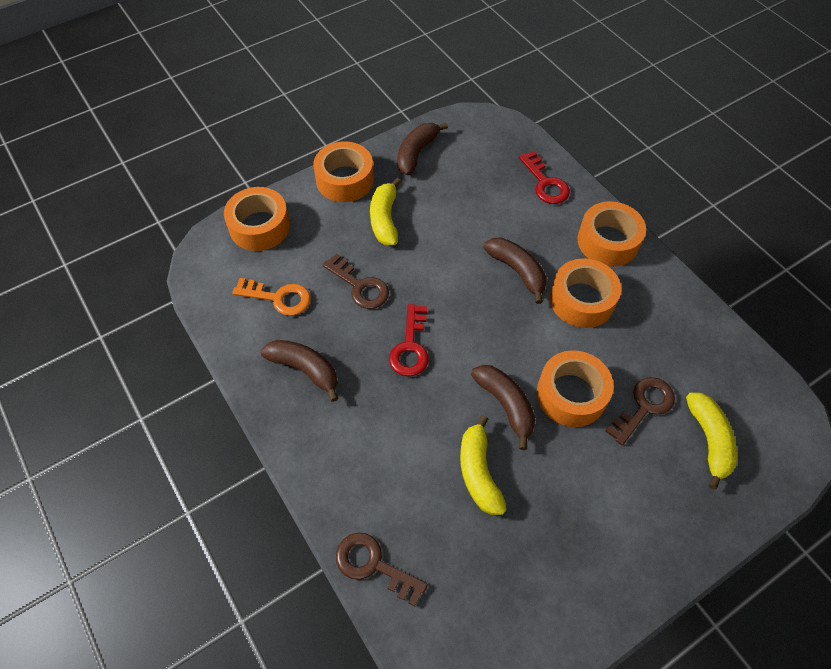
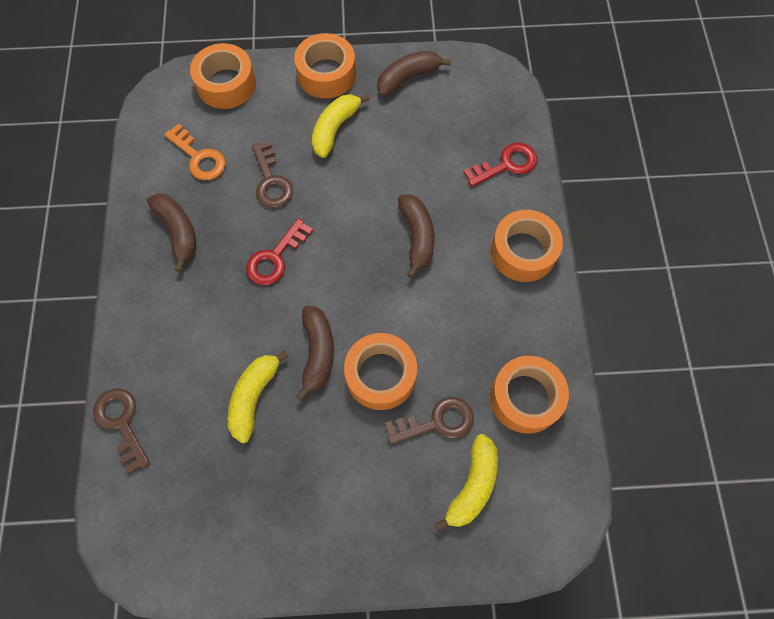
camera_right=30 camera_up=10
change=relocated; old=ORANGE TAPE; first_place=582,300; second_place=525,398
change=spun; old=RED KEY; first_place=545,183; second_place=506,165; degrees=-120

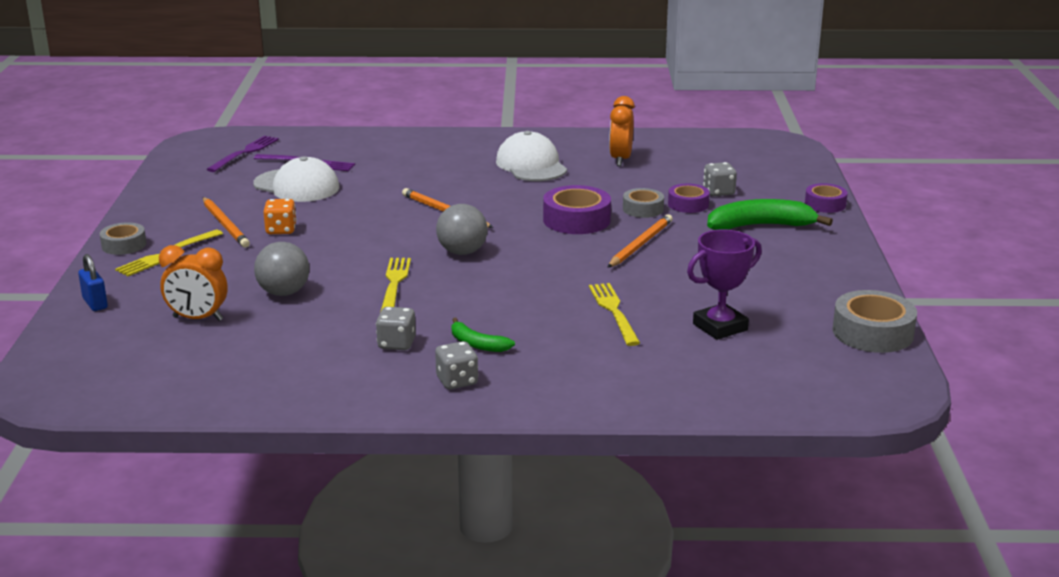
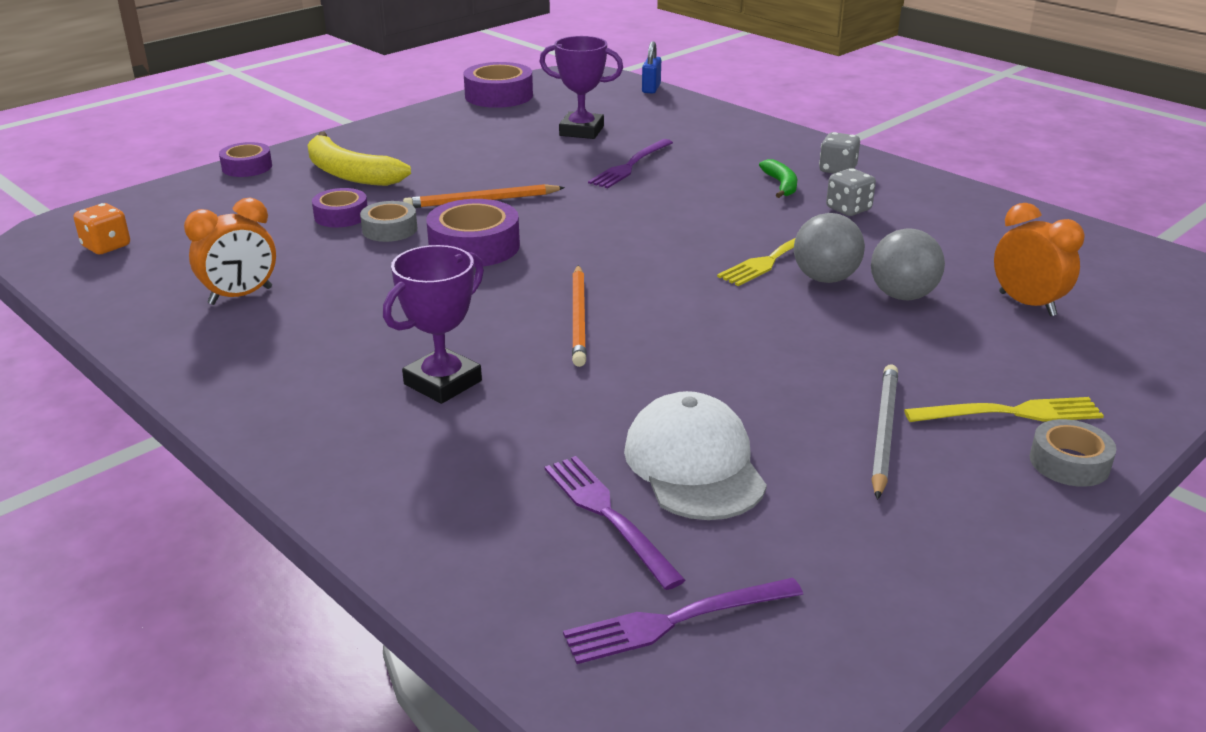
camera_right=-135 camera_up=5
change=missing; old=WHITE CAP; first_place=531,165
change=missing; old=GREY DICE; first_place=718,192
change=appeared; new=PURPLE TROPHY; second_place=443,382
change=relocated; old=BLUE PADLOCK; first_place=95,303; second_place=651,88
change=relocated; old=ORANGE DICE; first_place=281,230; second_place=106,246
change=relocated; old=GREY BALL; first_place=462,252; second_place=825,278
change=colour; old=ORANGE PENCIL; new=GREY PENCIL; first_place=225,225; second_place=883,432
change=colour; old=YELLOW FORK; new=PURPLE FORK; first_place=614,311; second_place=630,165
change=colour; old=GREEN BANANA; new=YELLOW BANANA; first_place=760,226; second_place=349,174
change=colour; old=GREY TAPE; new=PURPLE TAPE; first_place=872,332; second_place=499,96

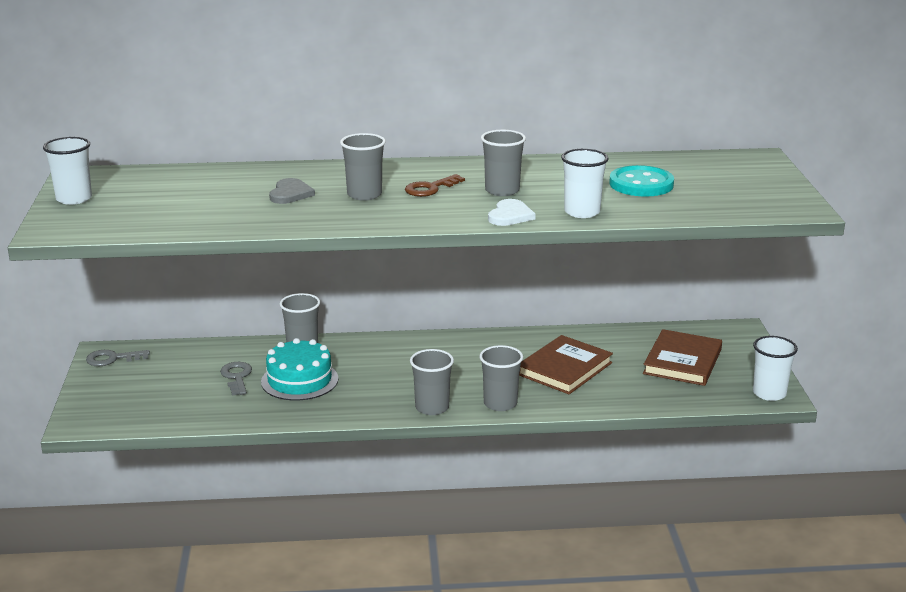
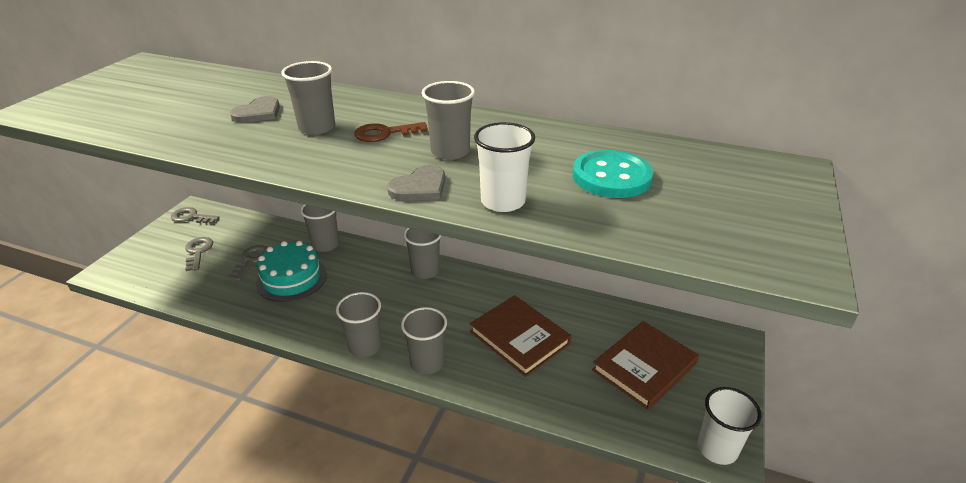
camera_right=25 camera_up=10
change=missing; old=WHITE CUP; first_place=74,199
change=appeared; new=GREY KEY; second_place=198,252
change=appeared; new=GREY CUP; second_place=425,271
change=colour; old=WHITE HEART; new=GREY HEART; first_place=510,215; second_place=420,187
change=spun; old=BROWN BOOK; first_place=564,369; second_place=519,337; degrees=75

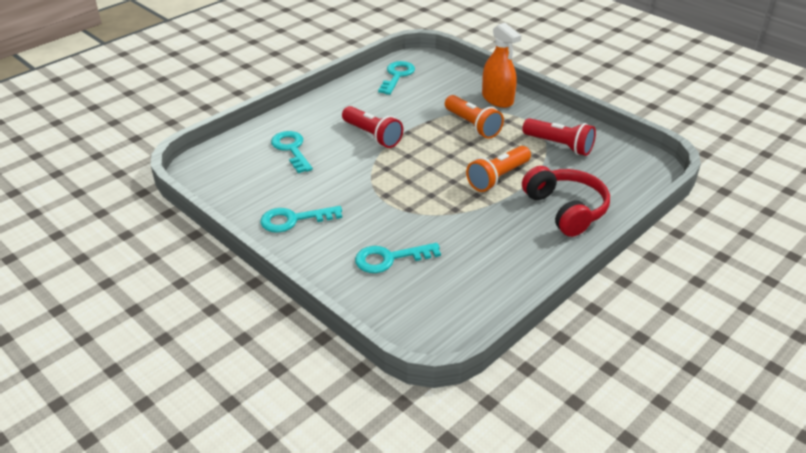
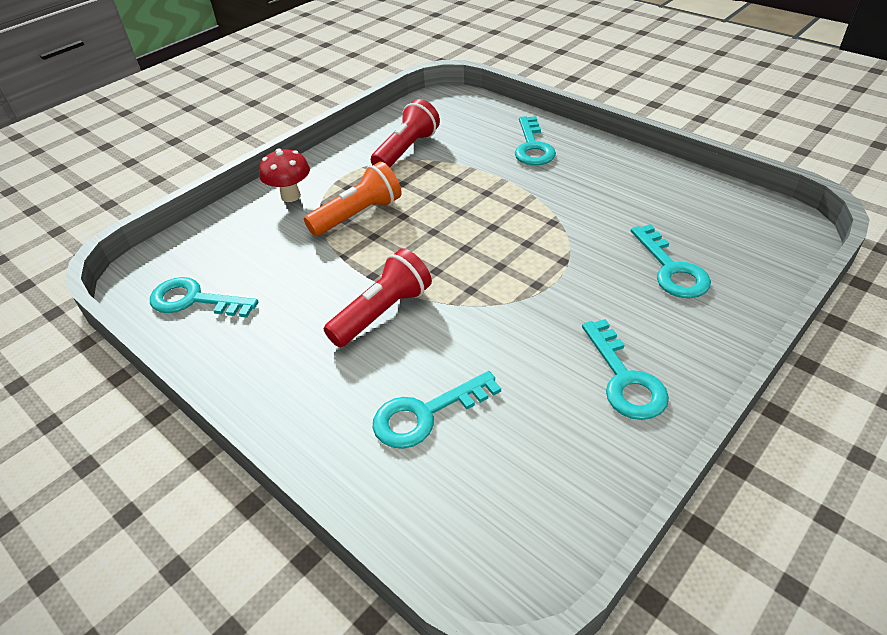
camera_right=-90 camera_up=5
change=missing; old=ORANGE FLASHLIGHT; first_place=498,177
change=exchanged; old=ORANGE SPRAY BOTTLE; new=RED MUSHROOM; first_place=497,99; second_place=290,196
change=exchanged; old=RED HEADPHONES; new=TURQUOISE KEY; first_place=566,209; second_place=532,147

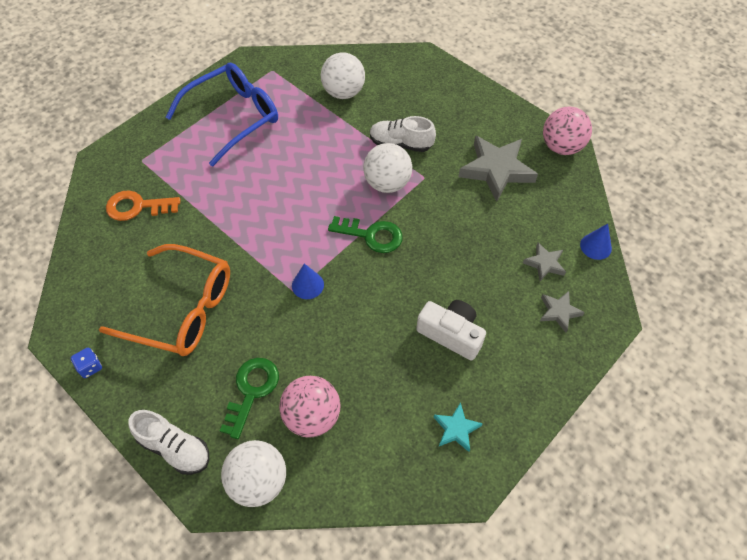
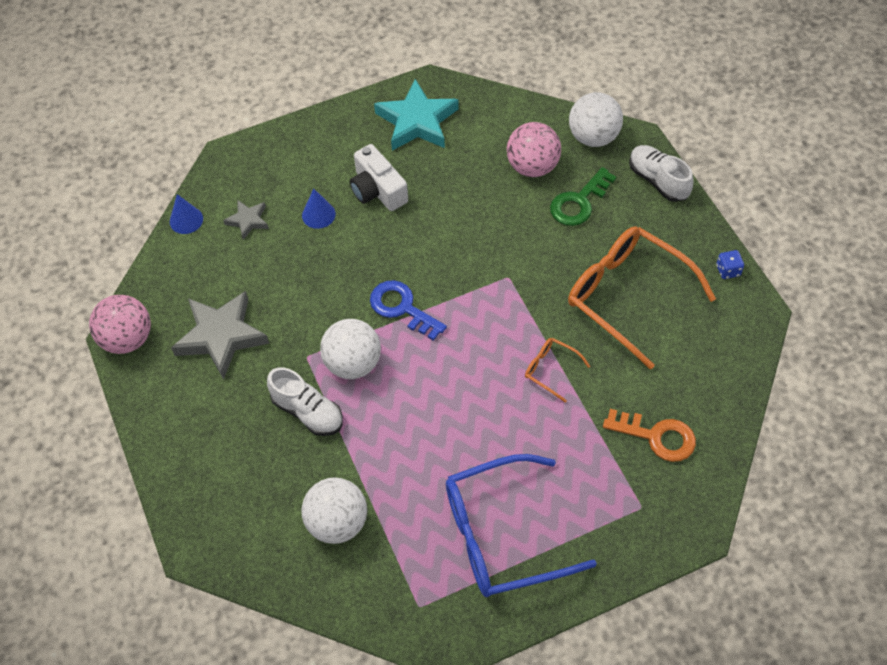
camera_right=-155 camera_up=0
change=missing; old=GREY STAR; first_place=559,312
change=appeared; new=ORANGE GLASSES; second_place=551,370
change=relocated; old=BLUE CONE; first_place=307,285; second_place=318,214
change=colour; old=GREEN KEY; new=BLUE KEY; first_place=371,235; second_place=402,308
change=size; old=TURQUOISE STAR; first_place=456,429; second_place=417,121; factor=1.96

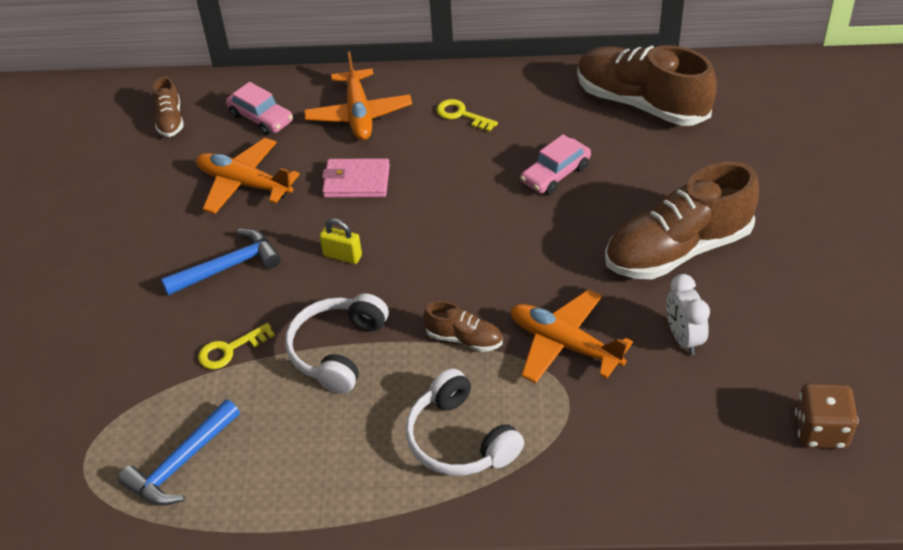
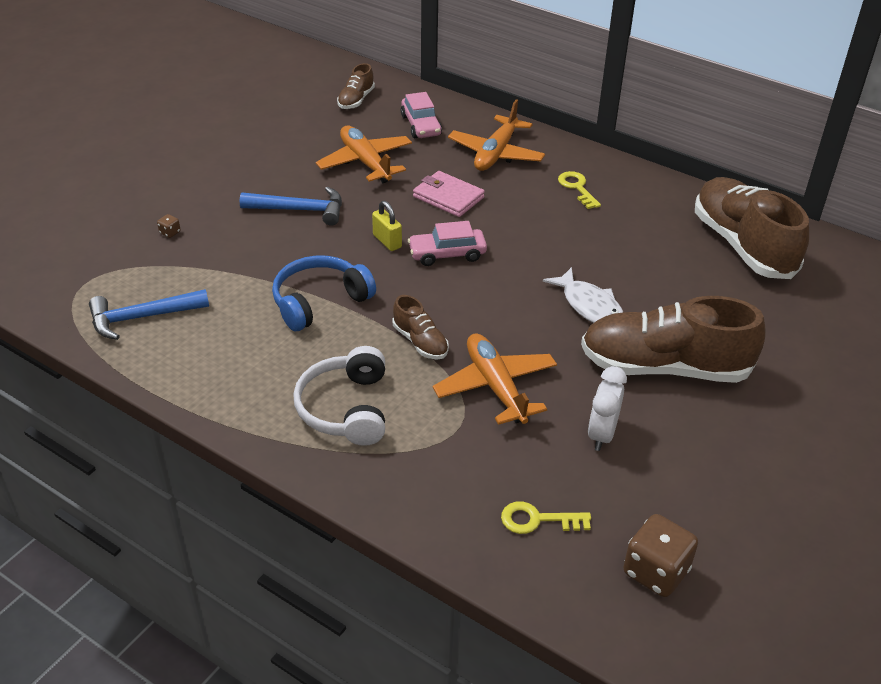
camera_right=30 camera_up=-5
change=appeared; new=BROWN DICE; second_place=170,233
change=appeared; new=WHITE FISH; second_place=590,306
change=relocated; old=YELLOW KEY; first_place=230,350; second_place=537,520
change=relocated; old=PINK CAR; first_place=555,174; second_place=447,254
change=colour; old=WHITE HEADPHONES; new=BLUE HEADPHONES; first_place=338,350; second_place=319,302

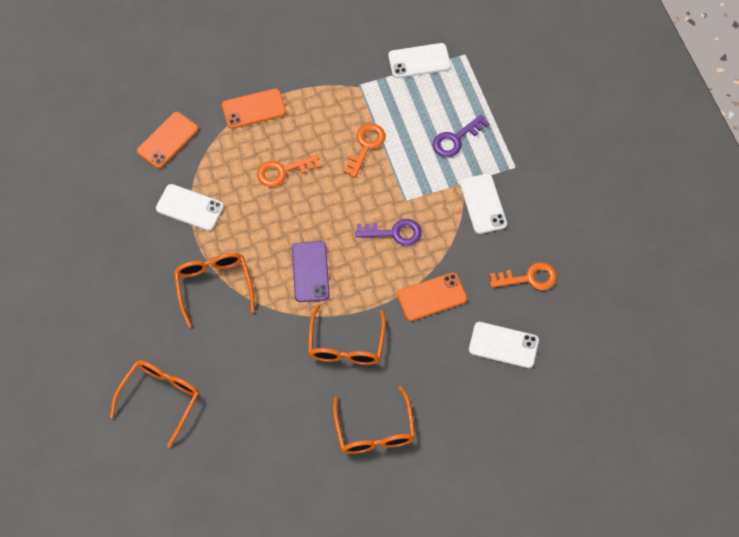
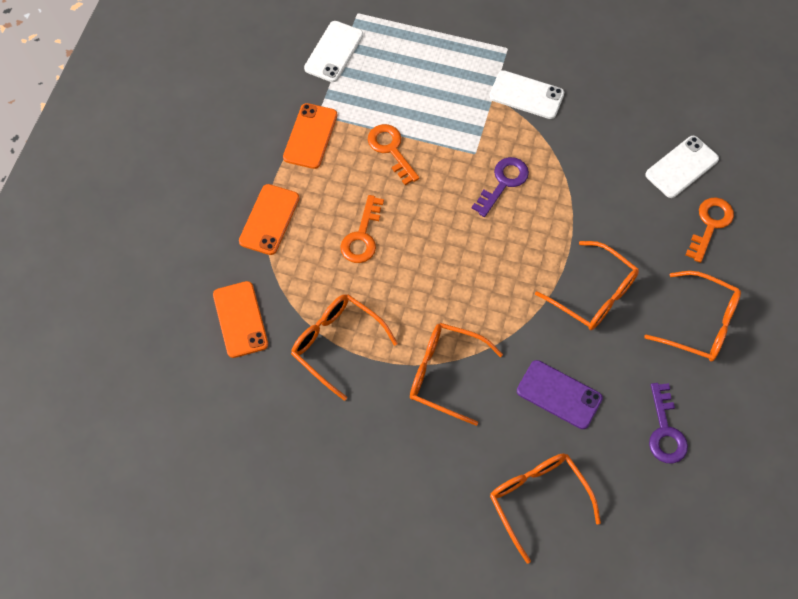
camera_right=-55 camera_up=0
change=relocated; old=PURPLE PHONE; first_place=310,271; second_place=559,394
change=relocated; old=ORANGE PHONE; first_place=431,297; second_place=310,136
change=relocated; old=PURPLE KEY; first_place=456,139; second_place=665,430
change=relocated; old=ORANGE KEY; first_place=529,278; second_place=710,225
change=exchanged; old=WHITE PHONE; new=ORANGE GLASSES; first_place=190,207; second_place=337,344

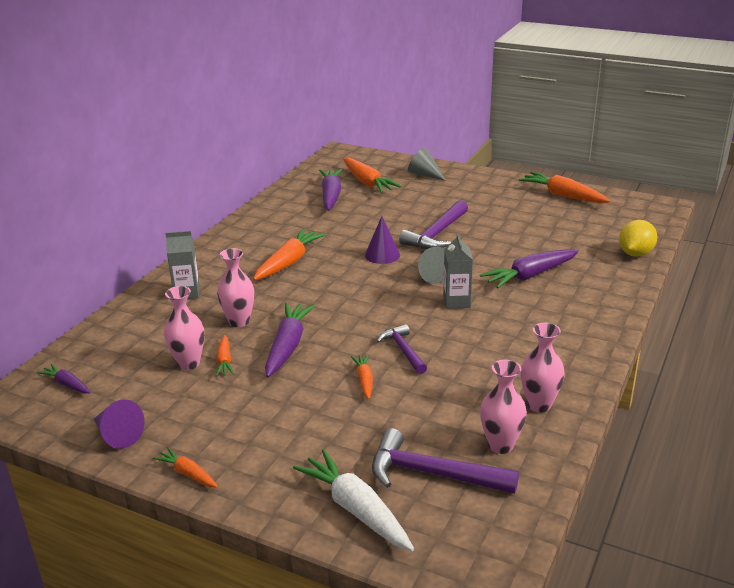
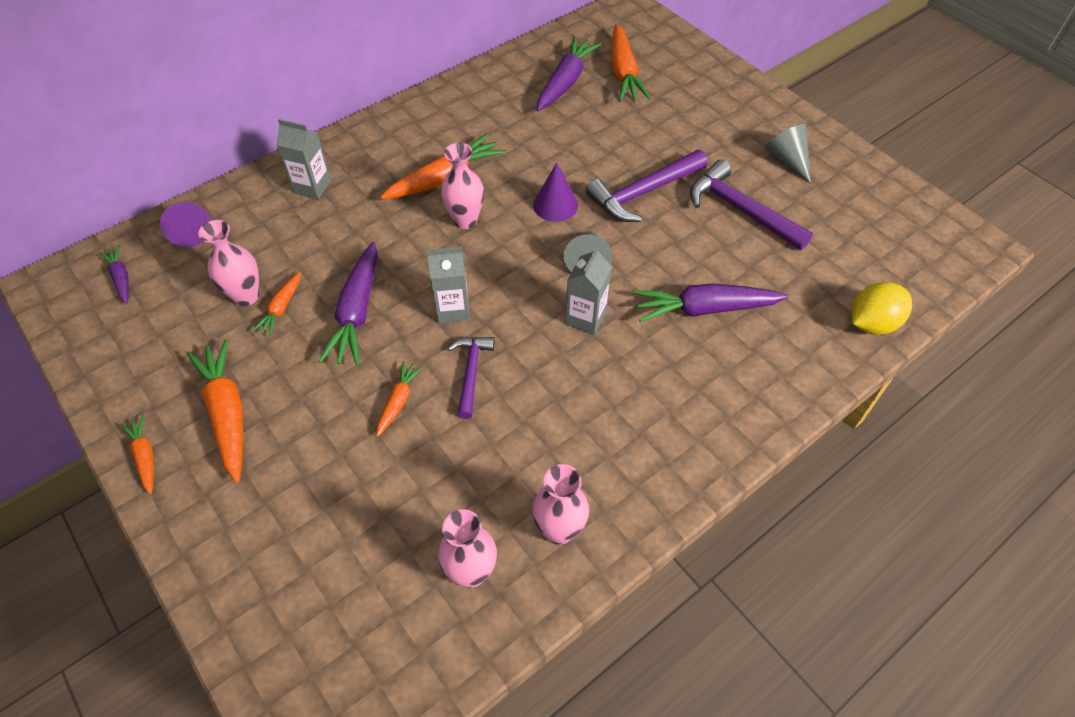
camera_right=25 camera_up=25
change=missing; old=WHITE CARROT; first_place=355,509
change=appeared; new=GREY CARTON; second_place=453,309
change=relocated; old=PURPLE CONE; first_place=117,435; second_place=191,230
change=relocated; old=PINK VASE; first_place=239,321; second_place=465,220
change=relocated; old=PURPLE HAMMER; first_place=432,473; second_place=740,209
change=relocated; old=GREY CONE; first_place=424,175; second_place=787,160
change=relocated; old=ORANGE CARROT; first_place=563,195; second_place=227,413
change=spun; old=PURPLE CARROT; first_place=287,346; second_place=357,312; degrees=150

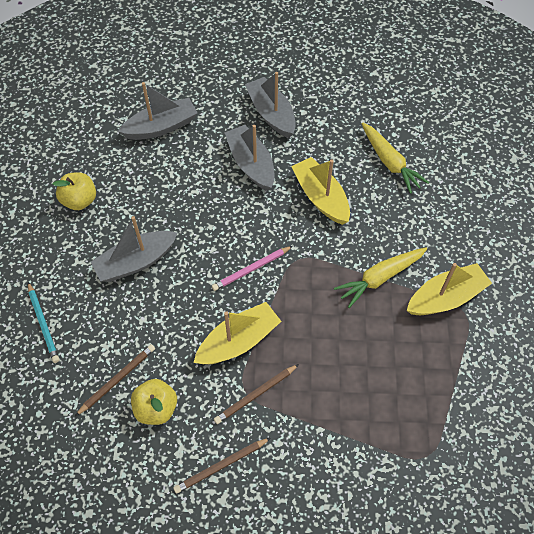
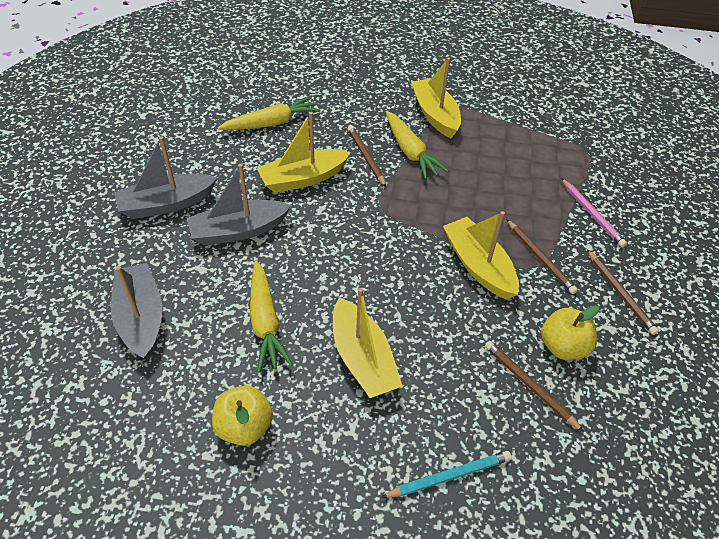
camera_right=-85 camera_up=-10
change=appeared; new=YELLOW CARROT; second_place=265,322
change=appeared; new=BROWN PENCIL; second_place=366,157
change=relocated; old=PINK PENCIL; first_place=251,269; second_place=591,214
change=colour; old=GREY BOAT; new=YELLOW BOAT; first_place=136,262; second_place=362,358

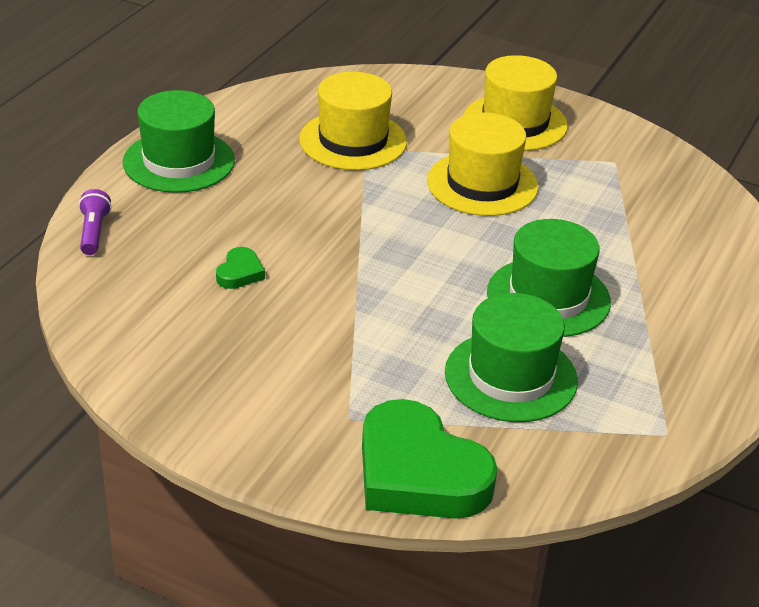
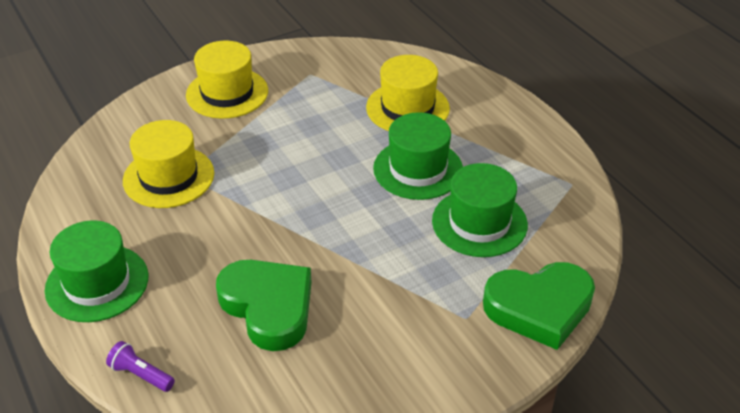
camera_right=-55 camera_up=5
change=relocated; old=YELLOW HAT; first_place=482,184; second_place=407,108
change=size; old=GREEN HEART; first_place=240,273; second_place=268,307; factor=2.35

